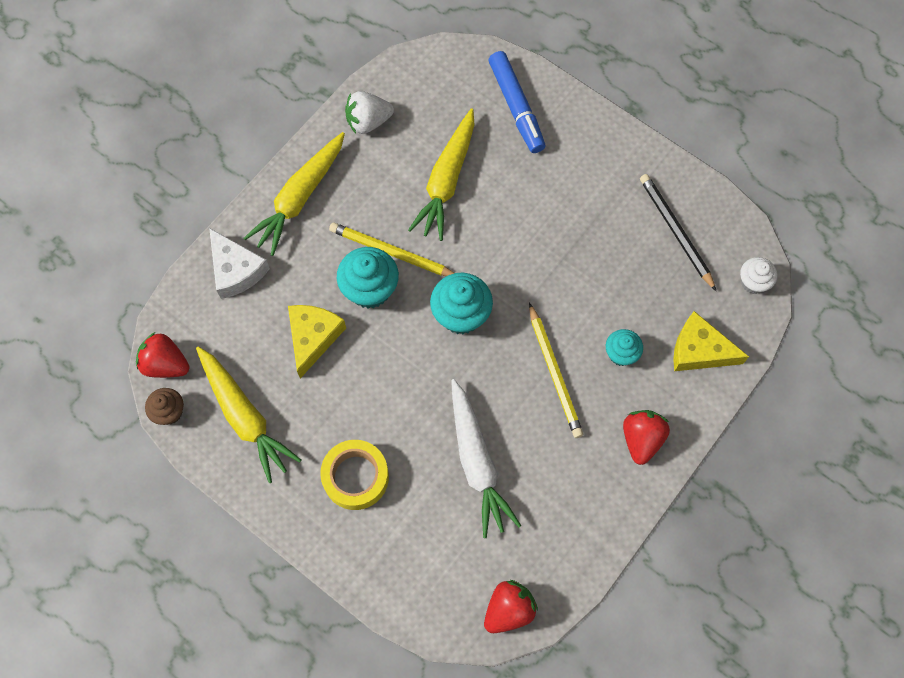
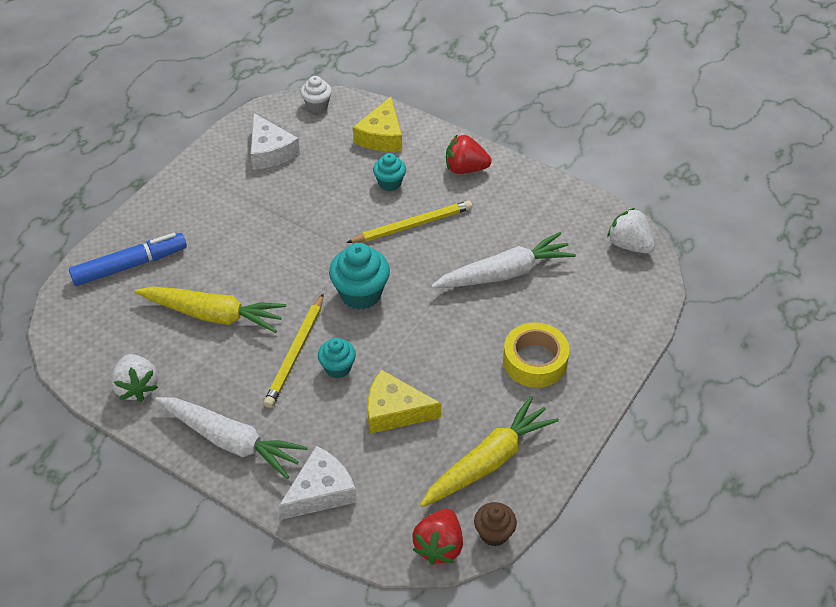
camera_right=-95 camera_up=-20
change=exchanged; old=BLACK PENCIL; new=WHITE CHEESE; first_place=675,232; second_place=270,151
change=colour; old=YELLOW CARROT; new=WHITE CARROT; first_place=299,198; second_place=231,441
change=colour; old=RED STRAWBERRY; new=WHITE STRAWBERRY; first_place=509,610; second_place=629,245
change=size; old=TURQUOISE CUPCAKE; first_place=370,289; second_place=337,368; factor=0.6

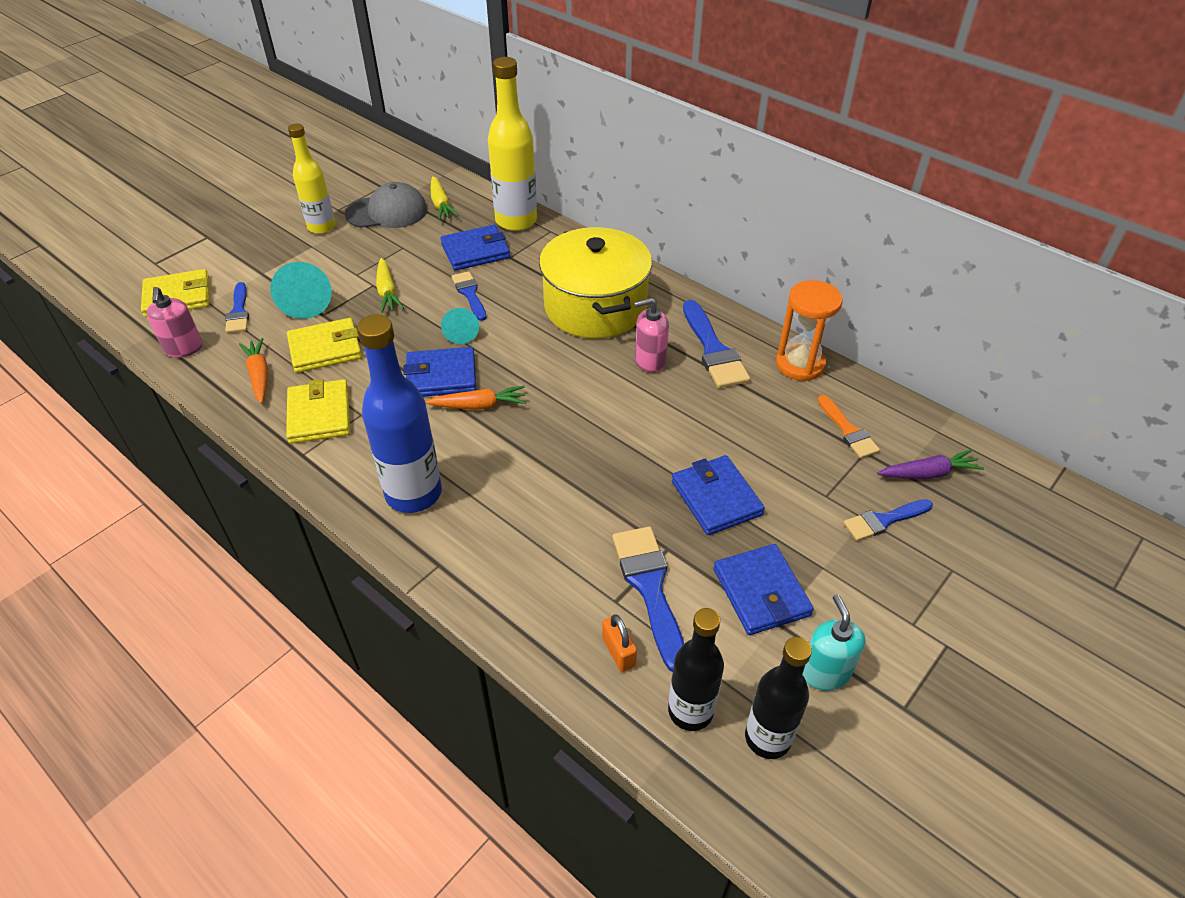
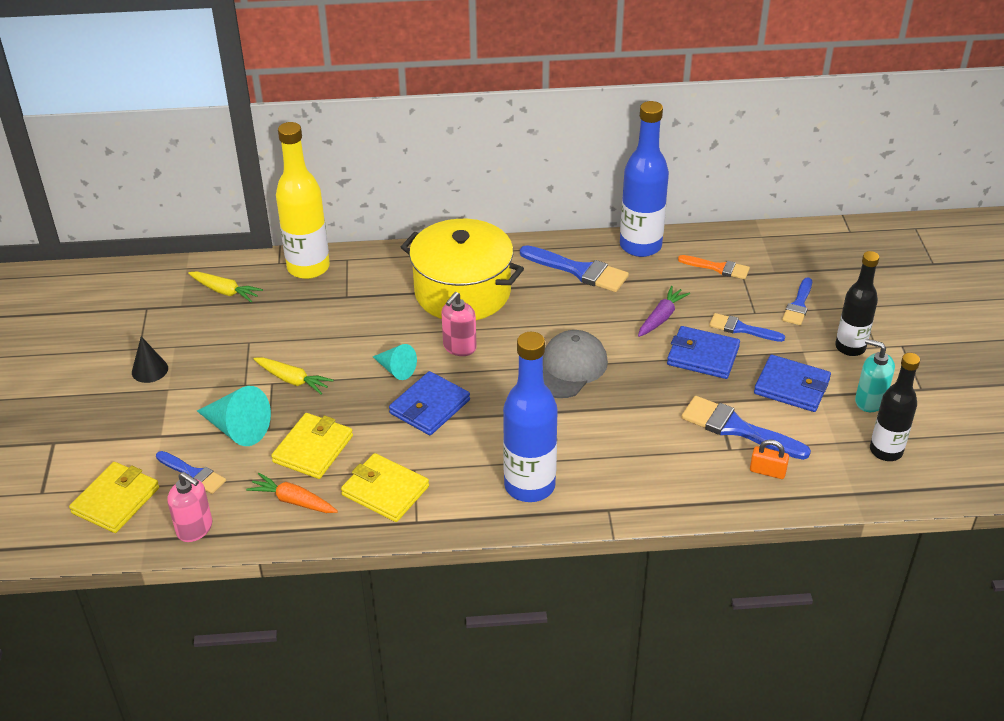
camera_right=-45 camera_up=-5
change=missing; old=ORANGE CARROT; first_place=479,405
change=missing; old=BLUE WALLET; first_place=475,251
change=relocated; old=GREY CAP; first_place=387,212; second_place=568,368
change=relocated; old=BLUE BRUSH; first_place=469,294; second_place=741,329
change=relocated; old=PINK SOAP DISPENSER; first_place=650,361; second_place=459,347
change=relocated; old=BLACK BOTTLE; first_place=690,711; second_place=850,347
change=relocated; old=PURPLE CARROT; first_place=928,473; second_place=661,317
change=exchanged; old=YELLOW BOTTLE; new=BLACK CONE; first_place=321,227; second_place=149,370
change=exchanged; old=ORANGE HOURGLASS; new=BLUE BOTTLE; first_place=800,364; second_place=640,246

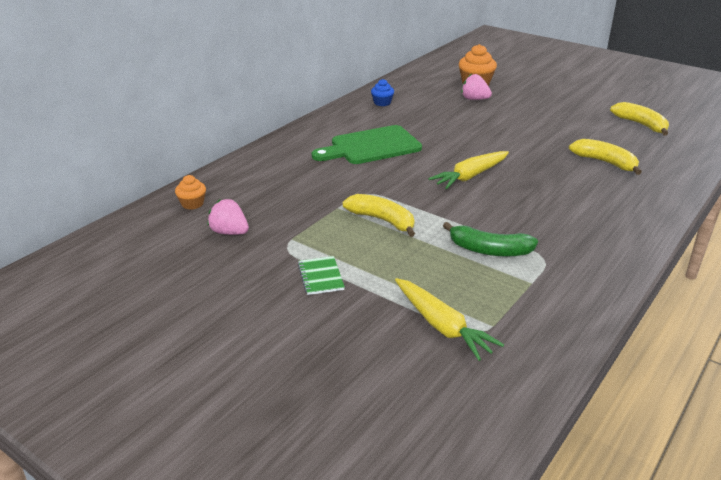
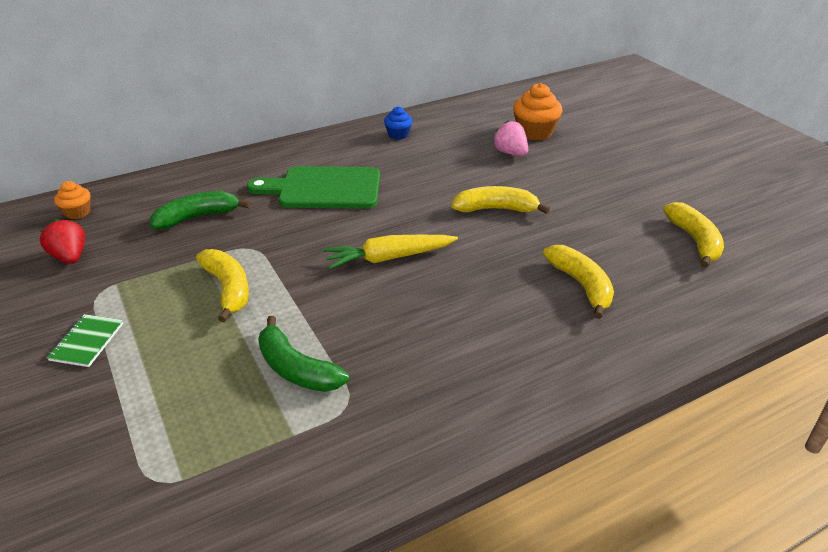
camera_right=25 camera_up=5
change=missing; old=YELLOW CARROT; first_place=441,326
change=appeared; new=GREEN BANANA; second_place=197,217
change=appeared; new=YELLOW BANANA; second_place=496,209
change=colour; old=PINK STRAWBERRY; new=RED STRAWBERRY; first_place=229,232; second_place=70,257

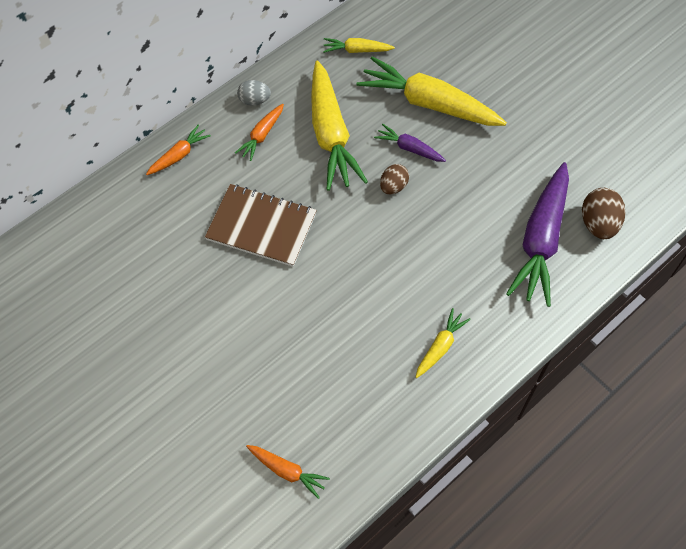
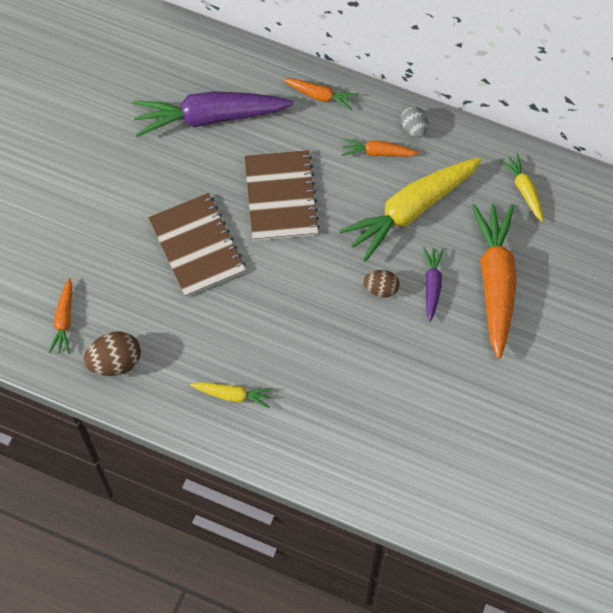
camera_right=65 camera_up=5
change=appeared; new=BROWN NOTEBOOK; second_place=197,246
change=relocated; old=PURPLE CARROT; first_place=541,240; second_place=210,117
change=relocated; old=BROWN EGG; first_place=598,224; second_place=115,361
change=colour; old=YELLOW CARROT; new=ORANGE CARROT; first_place=429,103; second_place=495,282

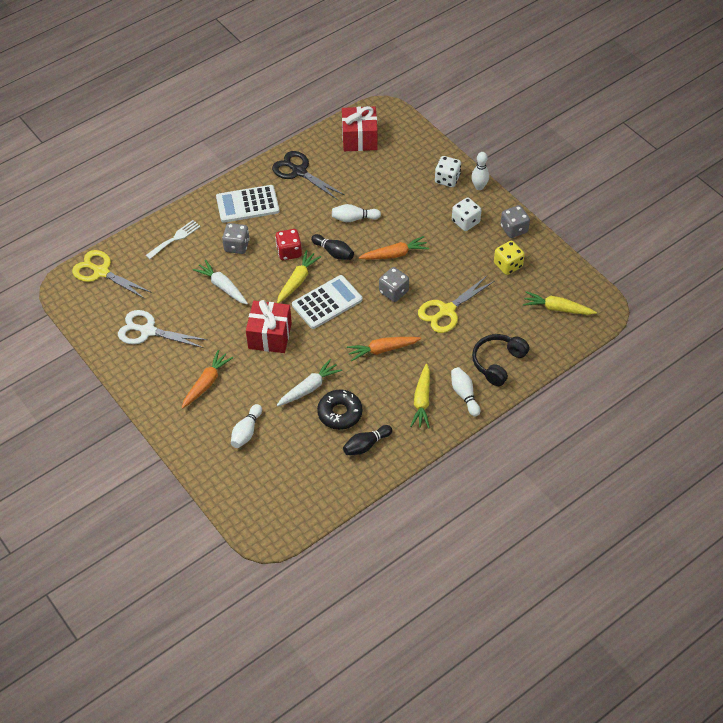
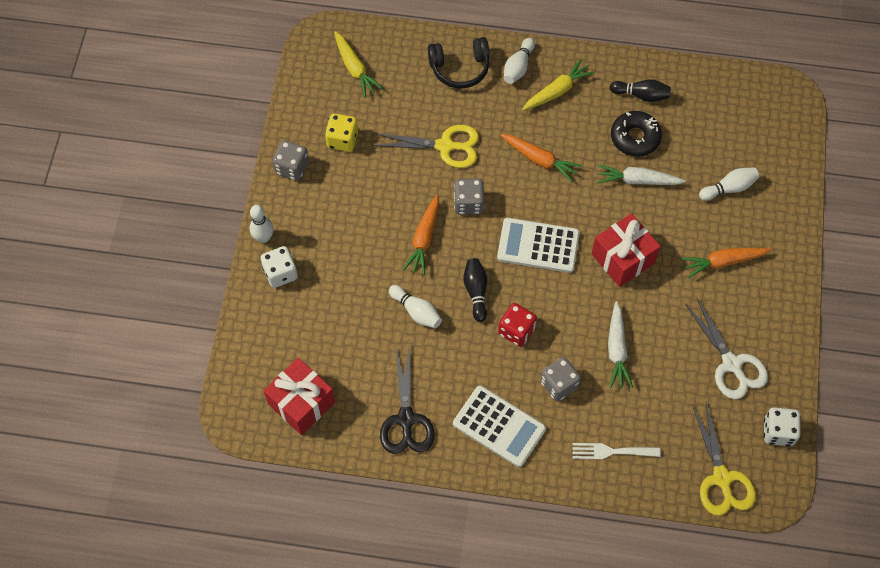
camera_right=-135 camera_up=10
change=missing; old=YELLOW CARROT; first_place=297,281
change=relocated; old=WHITE DICE; first_place=465,222; second_place=778,432
change=spun; old=ORANGE CARROT; first_place=395,254; second_place=424,239; degrees=-105

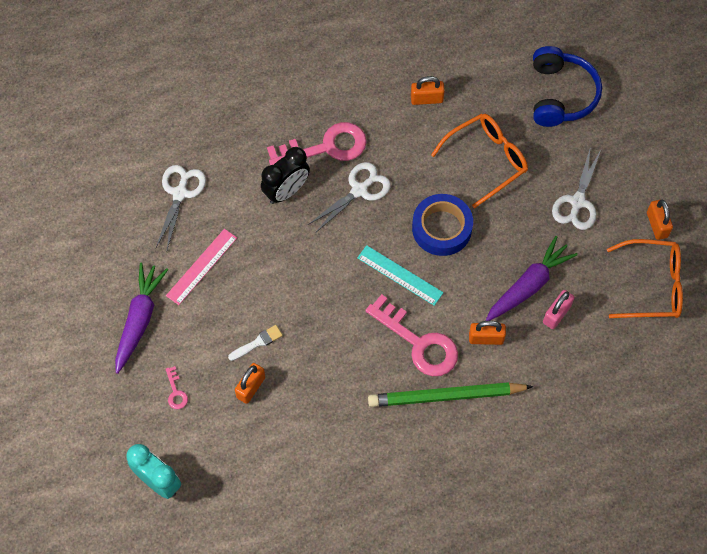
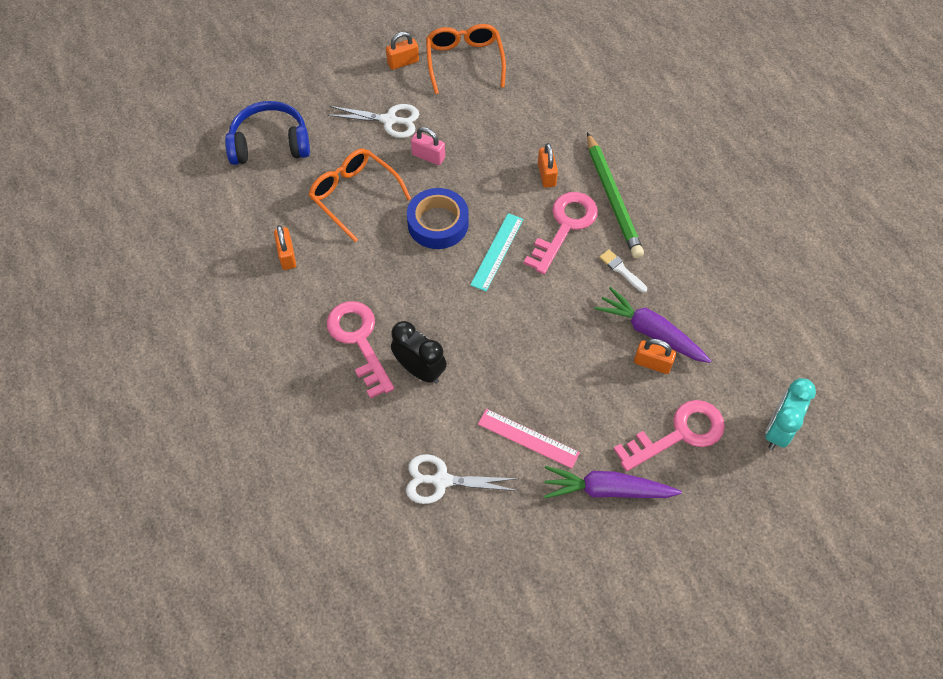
camera_right=-100 camera_up=-5
change=missing; old=WHITE SCISSORS; first_place=359,190
change=relocated; old=WHITE BRUSH; first_place=257,342; second_place=621,270
change=relocated; old=PURPLE CARROT; first_place=528,285; second_place=651,332
change=relocated; old=PINK PADLOCK; first_place=556,314; second_place=428,156
change=size; old=PINK KEY; first_place=176,392; second_place=678,434; factor=2.37

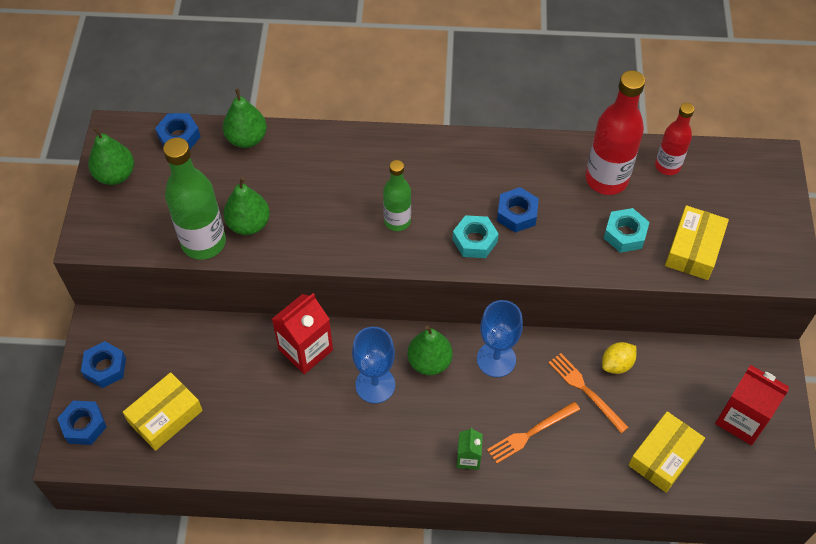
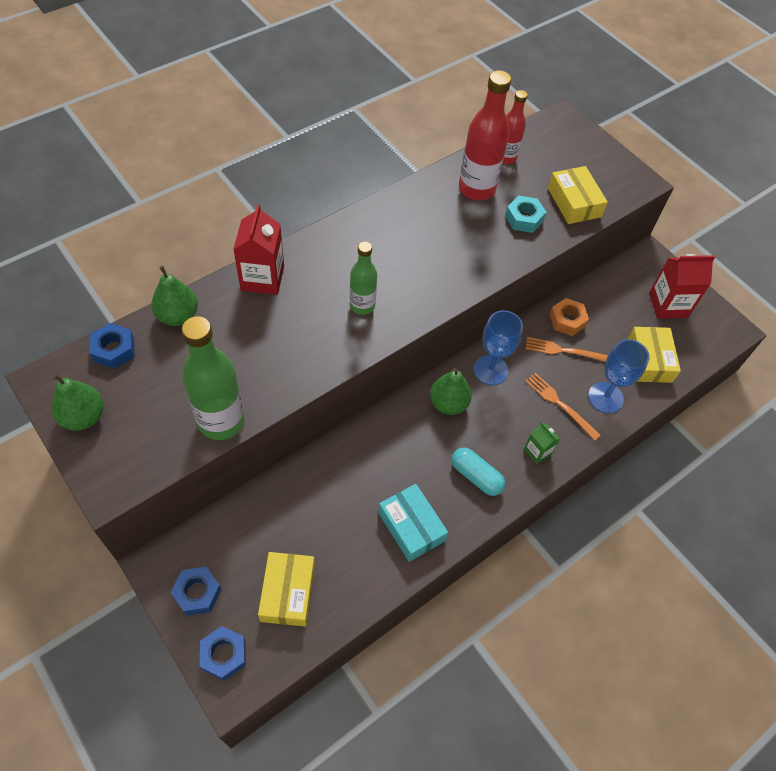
camera_right=-45 camera_up=0
change=missing; old=GREEN PEAR; first_place=249,224
change=missing; old=TURQUOISE NUT; first_place=474,241
change=missing; old=BLUE NUT; first_place=517,214
change=appeared; new=TURQUOISE BOX; second_place=411,526
change=appeared; new=TURQUOISE CAPSULE; second_place=476,476
change=relocated; old=RED CARTON; first_place=305,350; second_place=262,278
change=relocated; old=BLUE GOBLET; first_place=375,385; second_place=605,397
change=exchanged; old=YELLOW LEMON; new=ORANGE NUT; first_place=617,364; second_place=567,320
change=spun; old=ORANGE FORK; first_place=531,433; second_place=560,404; degrees=120

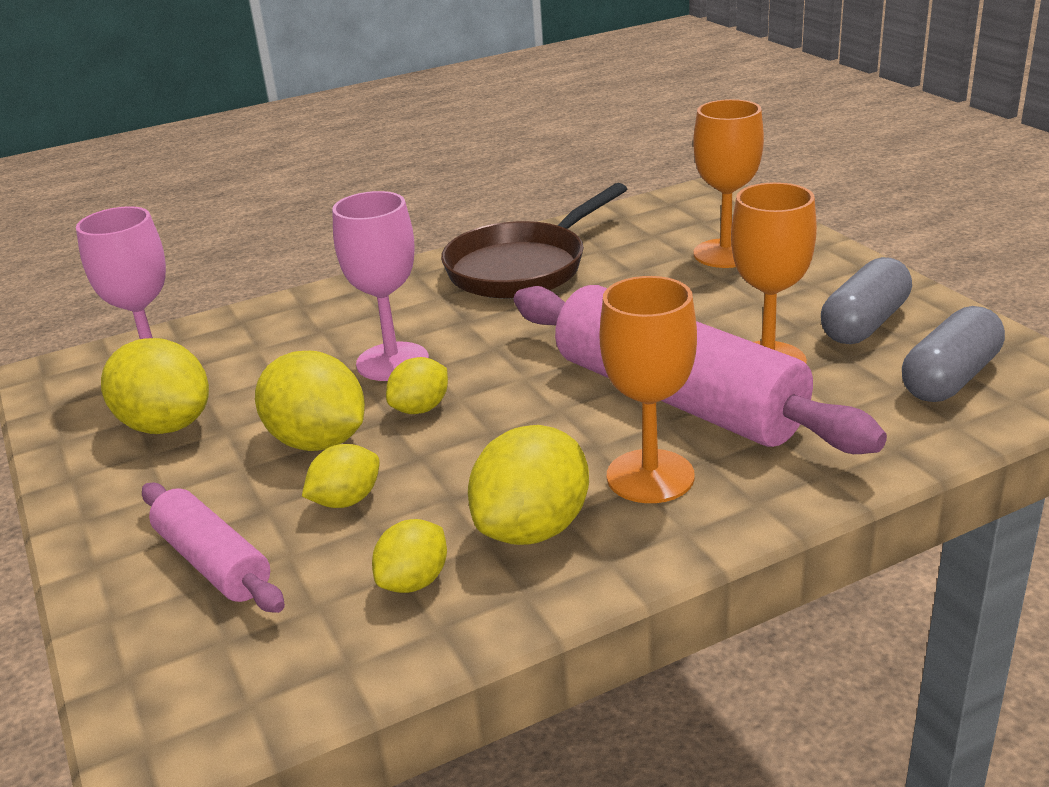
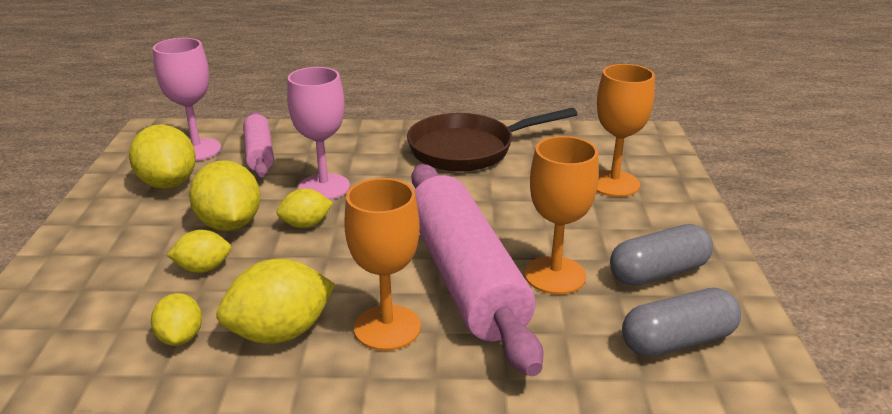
camera_right=25 camera_up=0
change=relocated; old=PINK ROLLING PIN; first_place=213,562; second_place=259,153
change=spun; old=YELLOW LEMON; first_place=414,581; second_place=181,337; degrees=-75

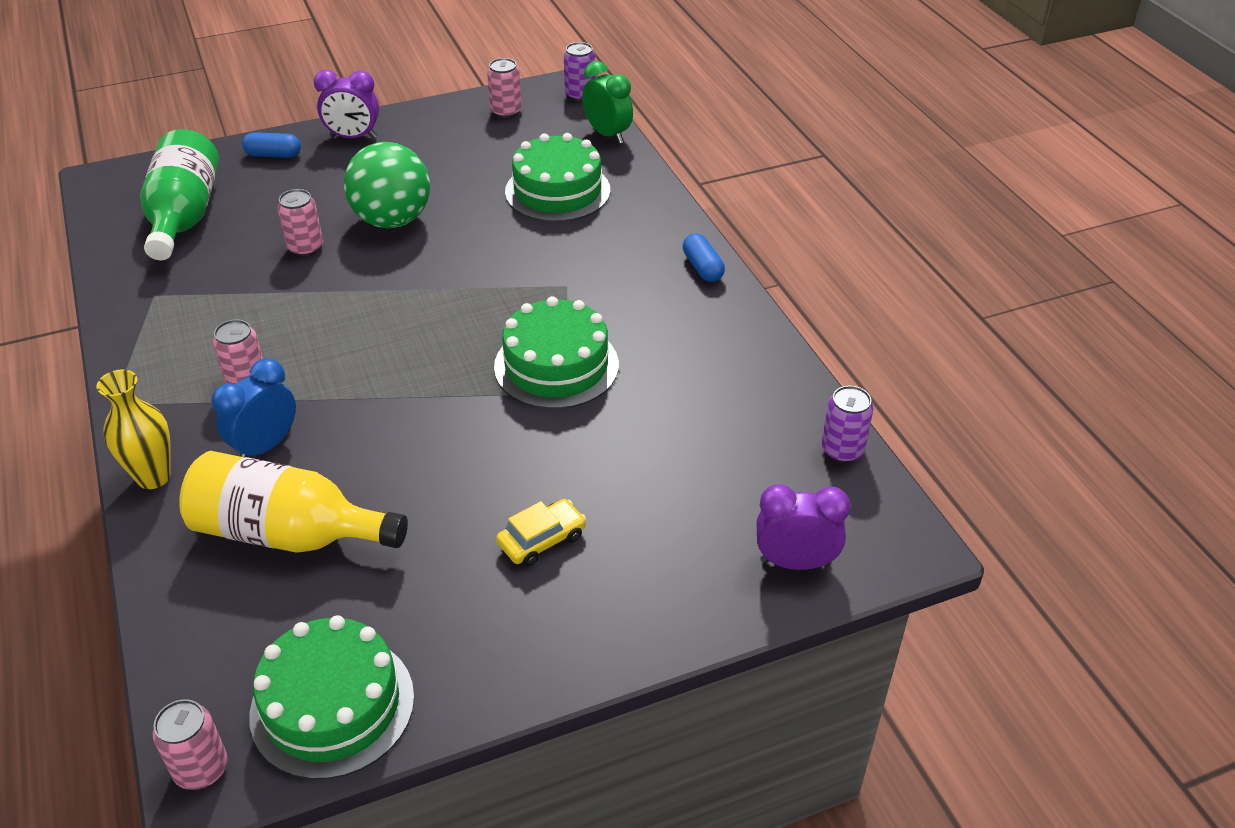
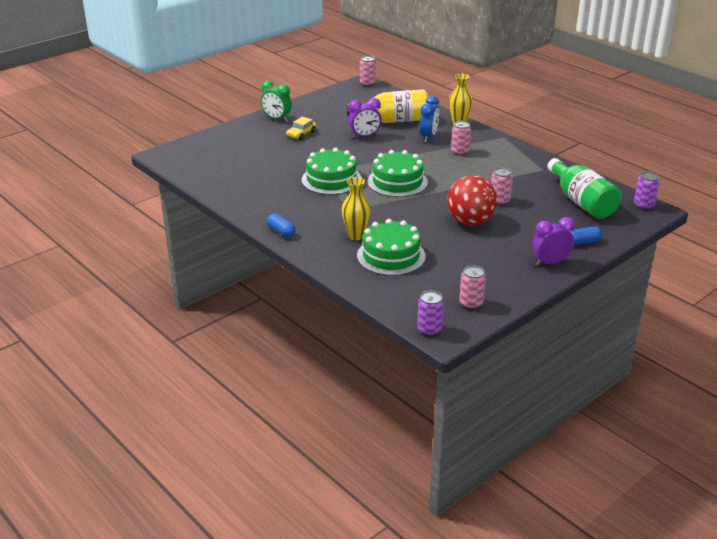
camera_right=160 camera_up=-10
change=appeared; new=YELLOW VASE; second_place=356,236
change=relocated; old=GREEN CAKE; first_place=332,705; second_place=397,182
change=relocated; old=GREEN CLOCK; first_place=607,134; second_place=277,119
change=relocated; old=PURPLE CLOCK; first_place=795,562; second_place=364,136
change=relocated; old=PURPLE CAN; first_place=842,450; second_place=643,205
change=colour; old=GREEN BALL; new=RED BALL; first_place=392,220; second_place=470,221

